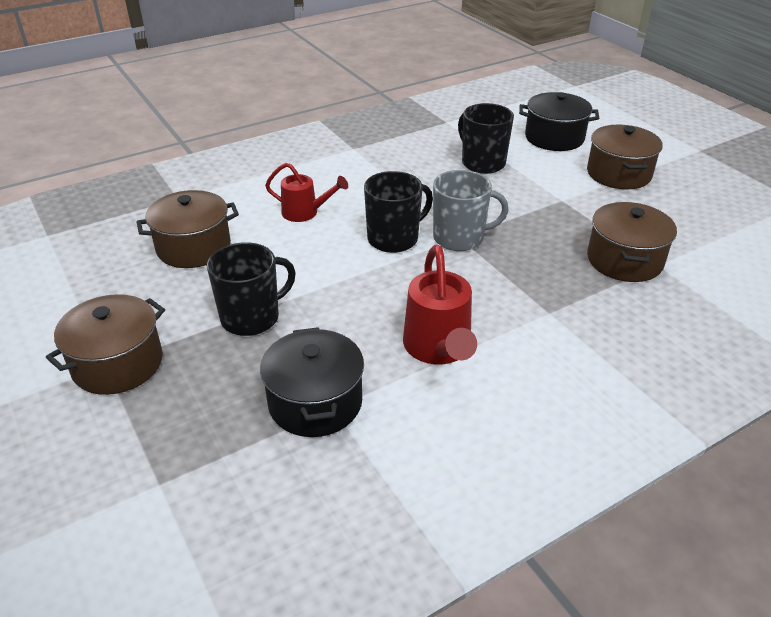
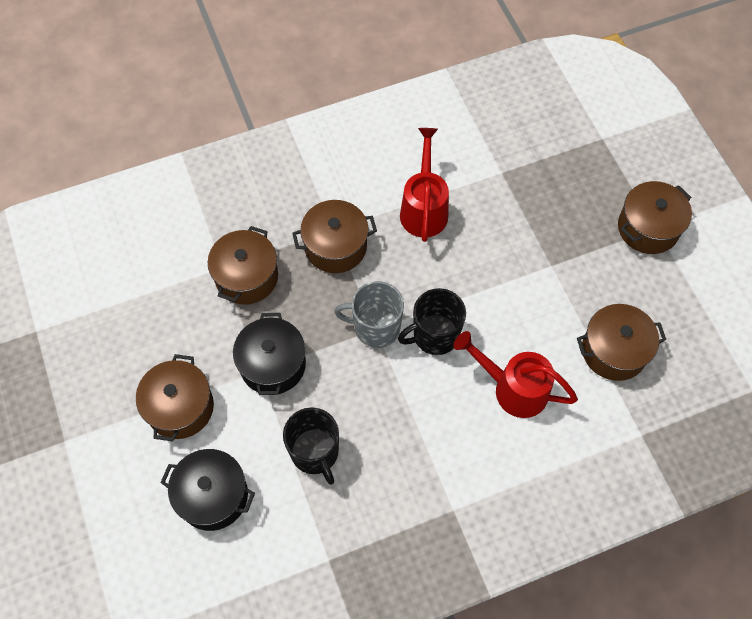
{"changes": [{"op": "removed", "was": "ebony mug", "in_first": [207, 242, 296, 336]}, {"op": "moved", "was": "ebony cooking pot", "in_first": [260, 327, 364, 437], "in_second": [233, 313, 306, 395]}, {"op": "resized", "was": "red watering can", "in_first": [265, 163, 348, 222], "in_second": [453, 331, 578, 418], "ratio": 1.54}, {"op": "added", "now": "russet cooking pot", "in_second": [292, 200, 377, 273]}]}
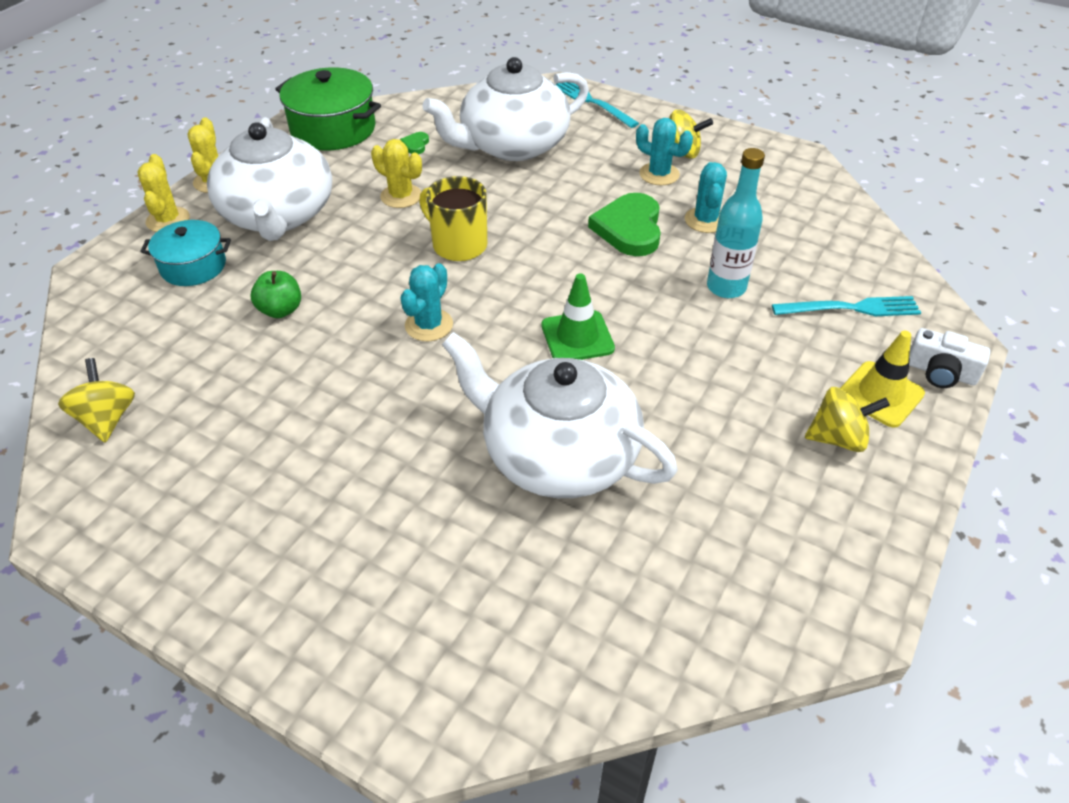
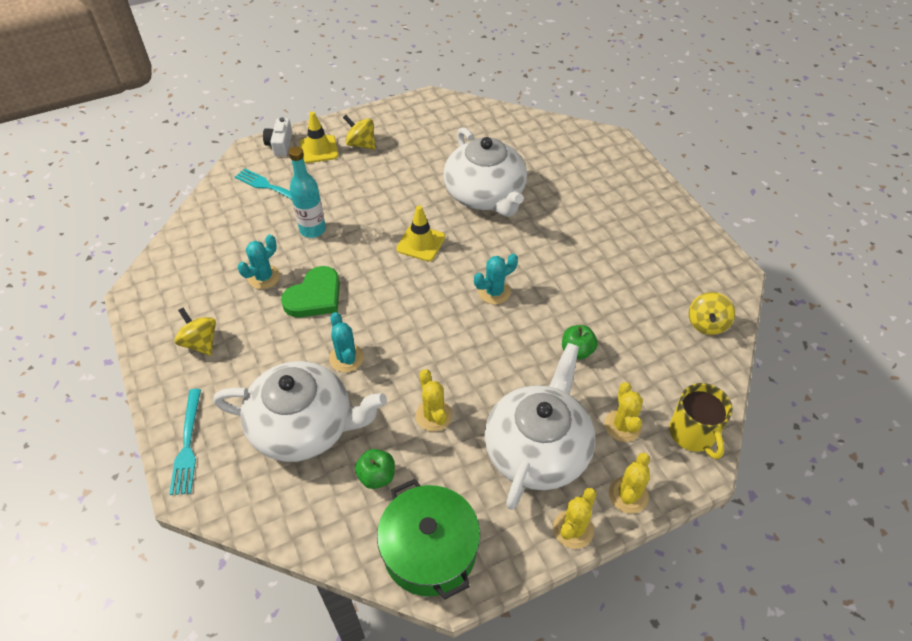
{"changes": [{"op": "replaced", "was": "turquoise cooking pot", "now": "golden prickly plant", "in_first": [141, 220, 231, 286], "in_second": [604, 382, 643, 442]}, {"op": "replaced", "was": "emerald heart shape", "now": "emerald toy apple", "in_first": [400, 132, 429, 154], "in_second": [355, 449, 395, 489]}, {"op": "moved", "was": "golden mug", "in_first": [419, 176, 487, 261], "in_second": [669, 383, 732, 459]}, {"op": "recoloured", "was": "emerald traffic cone", "now": "golden traffic cone", "in_first": [541, 273, 615, 360], "in_second": [396, 205, 445, 262]}, {"op": "moved", "was": "turquoise prickly plant", "in_first": [636, 118, 693, 185], "in_second": [329, 312, 364, 372]}, {"op": "turned", "was": "pure white photo camera", "in_first": [909, 328, 991, 388], "in_second": [263, 117, 292, 156], "clockwise": -150}]}
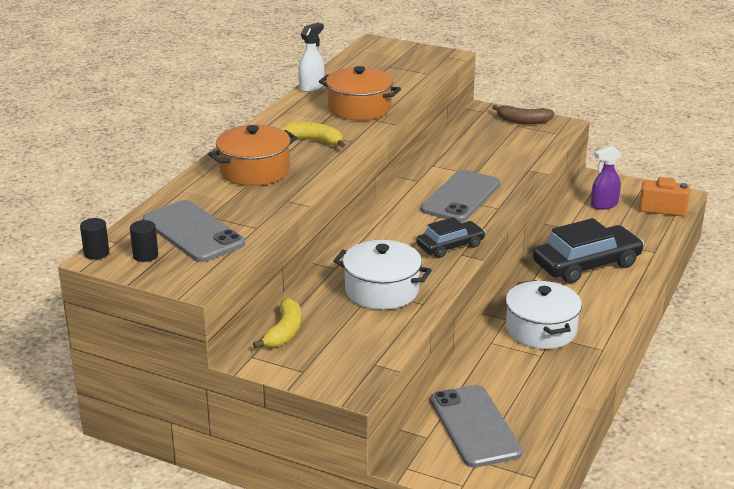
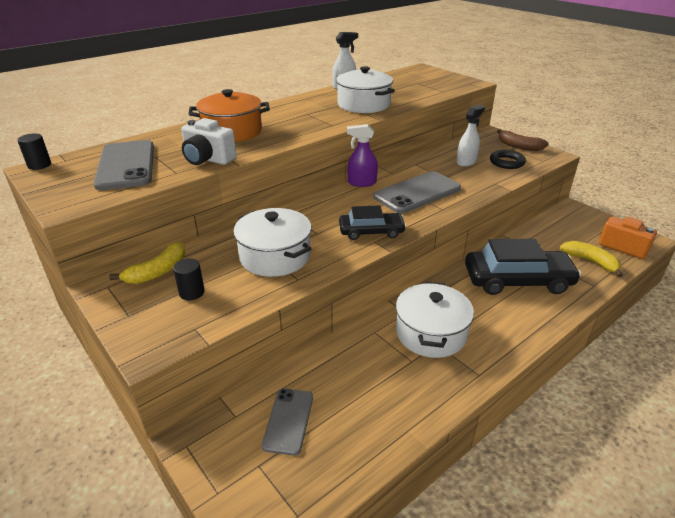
{"changes": [{"op": "moved", "was": "ebony cylinder", "in_first": [130, 220, 158, 262], "in_second": [173, 258, 205, 300]}, {"op": "moved", "was": "golden banana fruit", "in_first": [282, 122, 345, 148], "in_second": [560, 241, 623, 277]}, {"op": "recoloured", "was": "orange-coloured cooking pot", "now": "pure white cooking pot", "in_first": [319, 66, 401, 121], "in_second": [336, 66, 395, 113]}, {"op": "resized", "was": "grey mobile phone", "in_first": [431, 385, 522, 468], "in_second": [262, 388, 313, 456], "ratio": 0.6}, {"op": "moved", "was": "violet sprayer", "in_first": [591, 146, 621, 210], "in_second": [347, 124, 378, 187]}, {"op": "added", "now": "pure white photo camera", "in_second": [181, 118, 237, 165]}, {"op": "added", "now": "pure white sprayer", "in_second": [456, 105, 485, 167]}, {"op": "added", "now": "ebony torus", "in_second": [490, 150, 526, 169]}]}
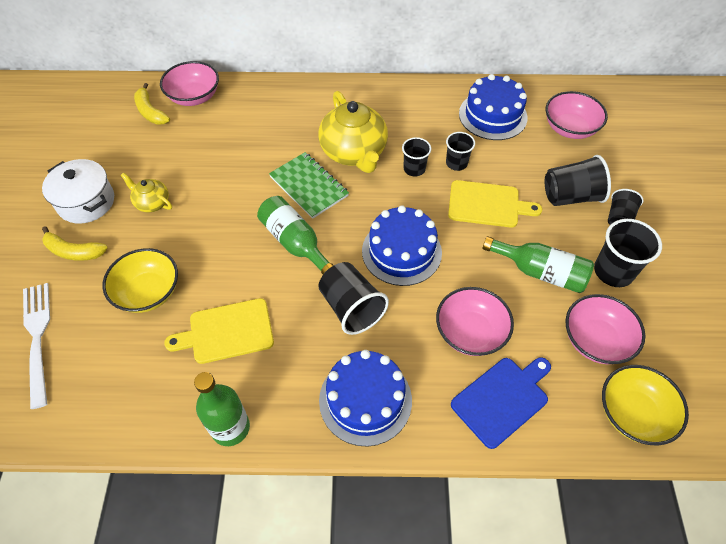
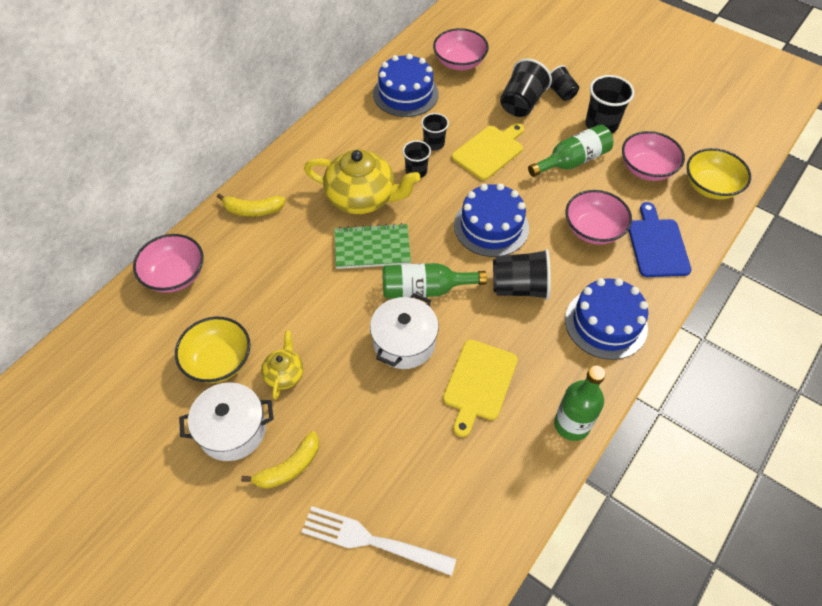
{"changes": [{"op": "moved", "was": "golden bowl", "in_first": [102, 248, 178, 313], "in_second": [175, 317, 251, 383]}, {"op": "turned", "was": "golden teapot", "in_first": [120, 172, 172, 212], "in_second": [261, 331, 304, 399], "clockwise": 120}, {"op": "moved", "was": "golden banana fruit", "in_first": [134, 83, 170, 125], "in_second": [217, 194, 285, 217]}, {"op": "added", "now": "pure white cooking pot", "in_second": [370, 293, 439, 369]}]}
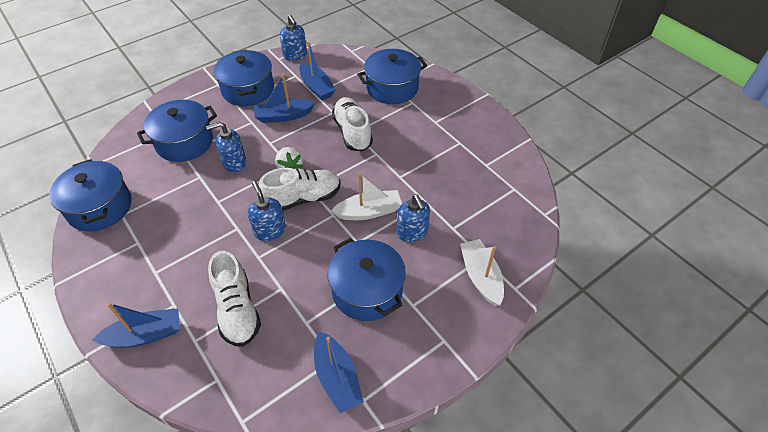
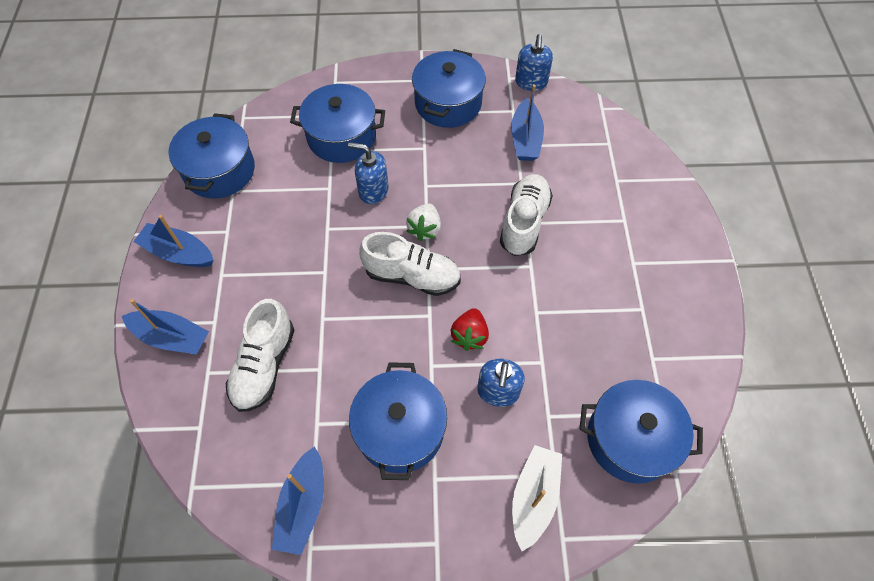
{"changes": [{"op": "removed", "was": "blue soap pump", "in_first": [248, 181, 286, 241]}, {"op": "moved", "was": "blue toy boat", "in_first": [254, 74, 315, 123], "in_second": [133, 215, 214, 267]}, {"op": "replaced", "was": "pure white toy boat", "now": "red toy strawberry", "in_first": [331, 173, 402, 220], "in_second": [451, 308, 489, 351]}, {"op": "moved", "was": "blue cooking pot", "in_first": [357, 49, 427, 104], "in_second": [579, 380, 703, 483]}]}
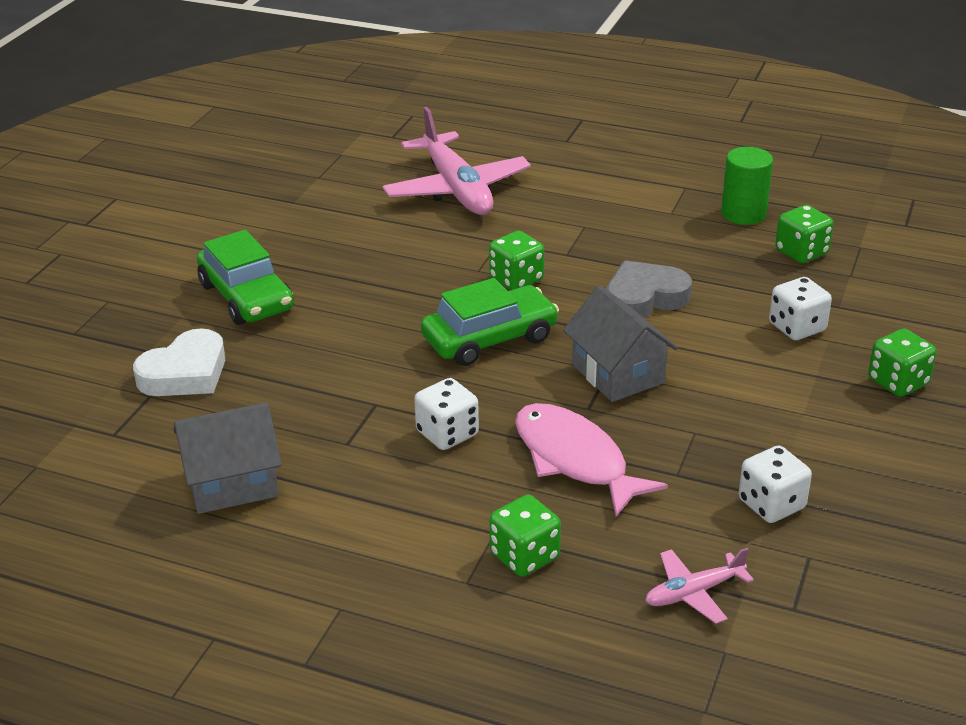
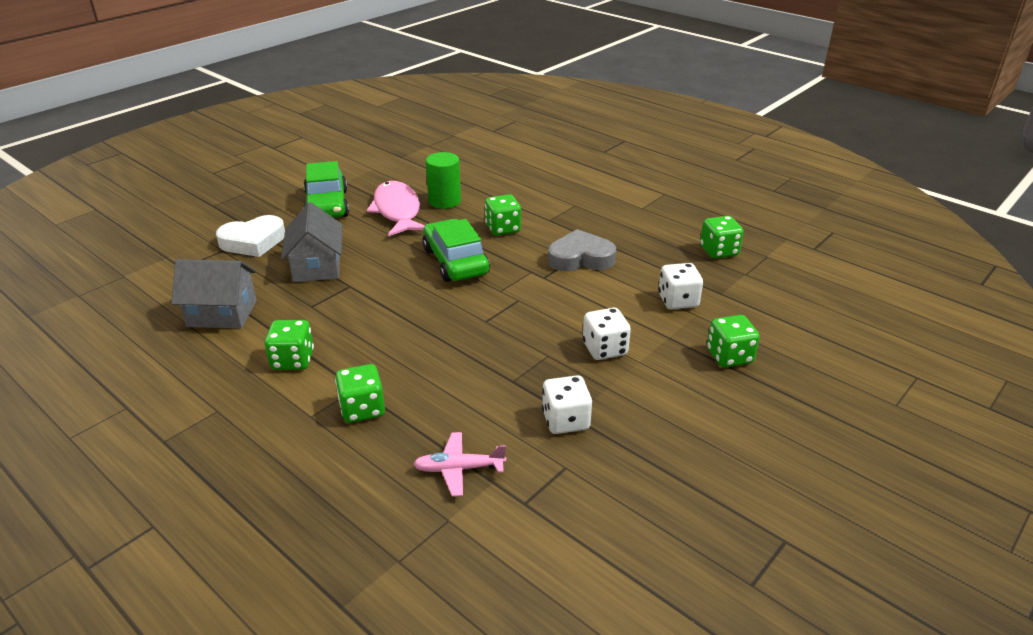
{"changes": [{"op": "removed", "was": "rosy plane", "in_first": [382, 107, 531, 215]}, {"op": "moved", "was": "pure white die", "in_first": [414, 378, 479, 450], "in_second": [583, 307, 631, 360]}, {"op": "turned", "was": "emerald automobile", "in_first": [421, 278, 559, 366], "in_second": [423, 219, 490, 282], "clockwise": -105}, {"op": "moved", "was": "rosy fish figure", "in_first": [515, 403, 668, 517], "in_second": [366, 181, 425, 236]}, {"op": "moved", "was": "grey house", "in_first": [563, 285, 678, 402], "in_second": [281, 202, 343, 282]}, {"op": "moved", "was": "emerald cylinder", "in_first": [721, 147, 773, 225], "in_second": [426, 152, 461, 209]}, {"op": "added", "now": "emerald die", "in_second": [265, 320, 314, 370]}]}
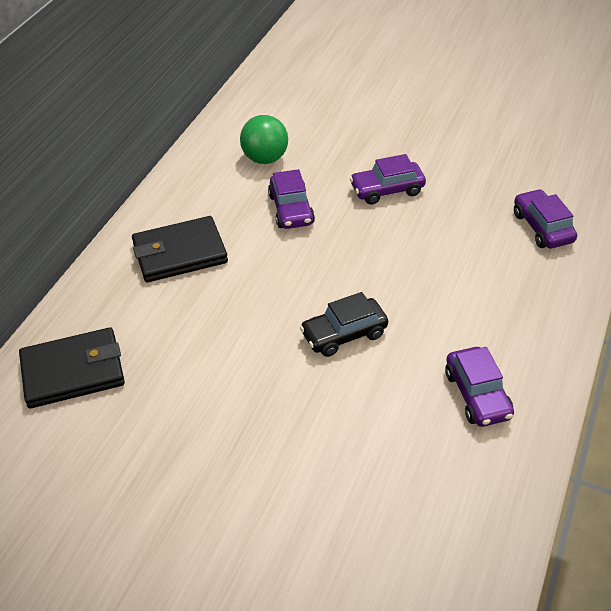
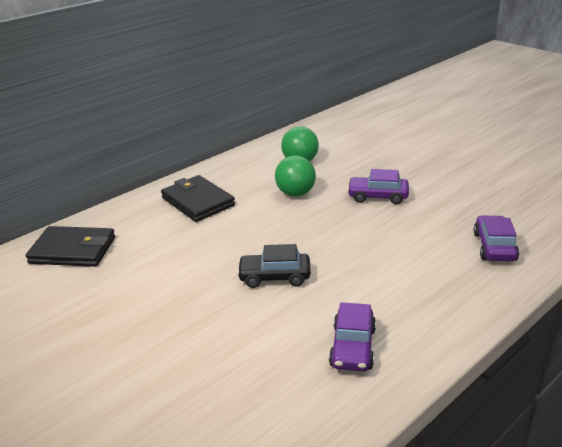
{"changes": [{"op": "turned", "was": "ebony wallet", "in_first": [132, 216, 228, 283], "in_second": [161, 175, 235, 222], "clockwise": 45}, {"op": "replaced", "was": "violet automobile", "now": "emerald play ball", "in_first": [268, 169, 315, 229], "in_second": [275, 156, 316, 196]}]}
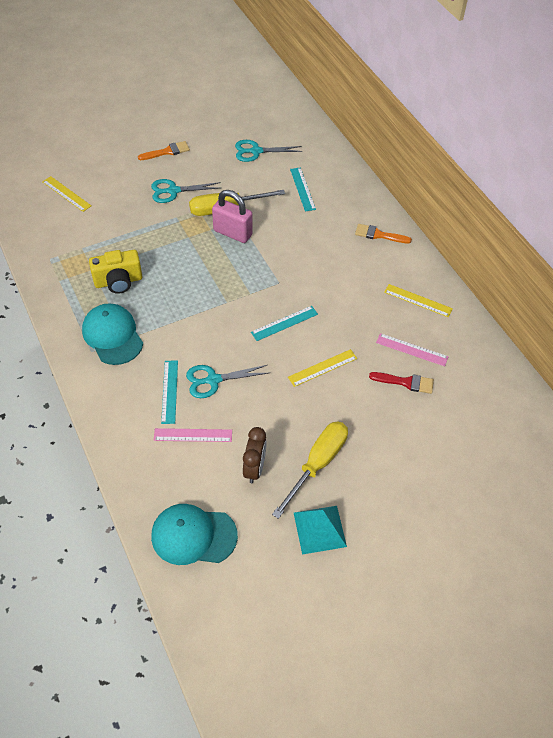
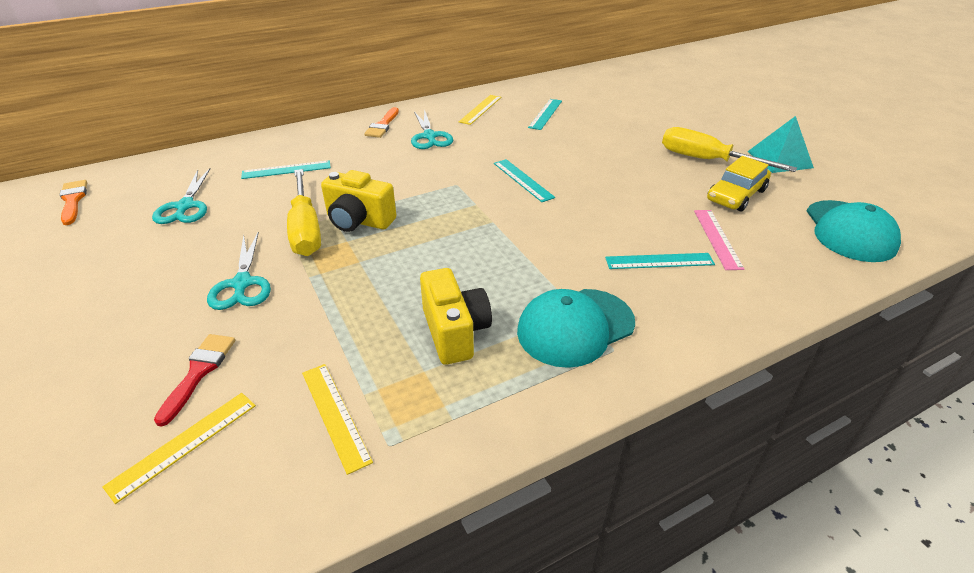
{"changes": [{"op": "moved", "was": "orange-coloured brush", "in_first": [138, 141, 190, 160], "in_second": [60, 180, 87, 225]}, {"op": "moved", "was": "turquoise scissors", "in_first": [186, 365, 268, 398], "in_second": [411, 109, 453, 149]}, {"op": "replaced", "was": "rosy lock", "now": "golden photo camera", "in_first": [212, 190, 253, 243], "in_second": [321, 170, 396, 232]}, {"op": "replaced", "was": "russet bedside clock", "now": "golden automobile", "in_first": [243, 427, 267, 483], "in_second": [707, 156, 771, 211]}, {"op": "moved", "was": "golden measuring stick", "in_first": [288, 349, 357, 387], "in_second": [302, 364, 373, 475]}, {"op": "moved", "was": "red brush", "in_first": [369, 372, 434, 394], "in_second": [154, 334, 235, 427]}, {"op": "recoloured", "was": "rosy measuring stick", "now": "turquoise measuring stick", "in_first": [376, 333, 449, 366], "in_second": [528, 99, 562, 130]}]}
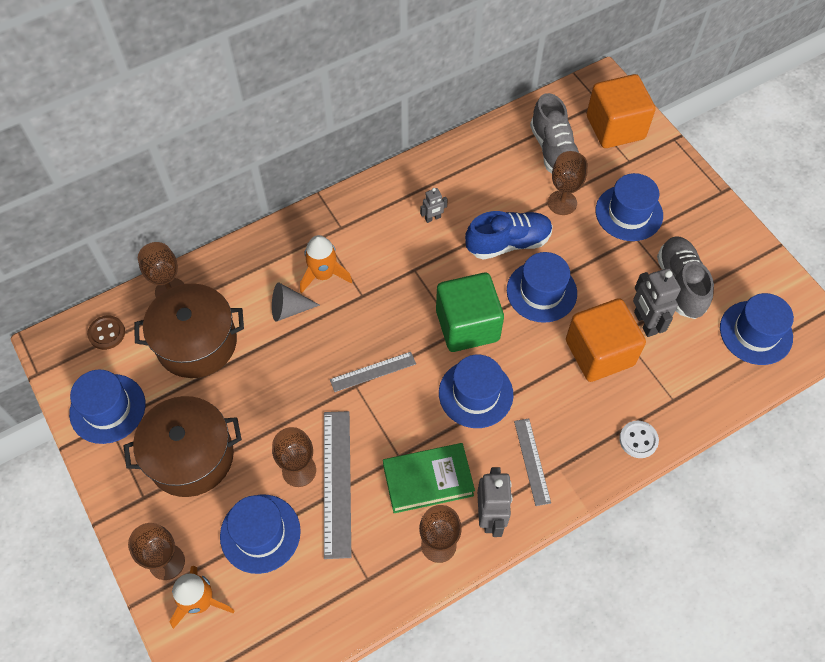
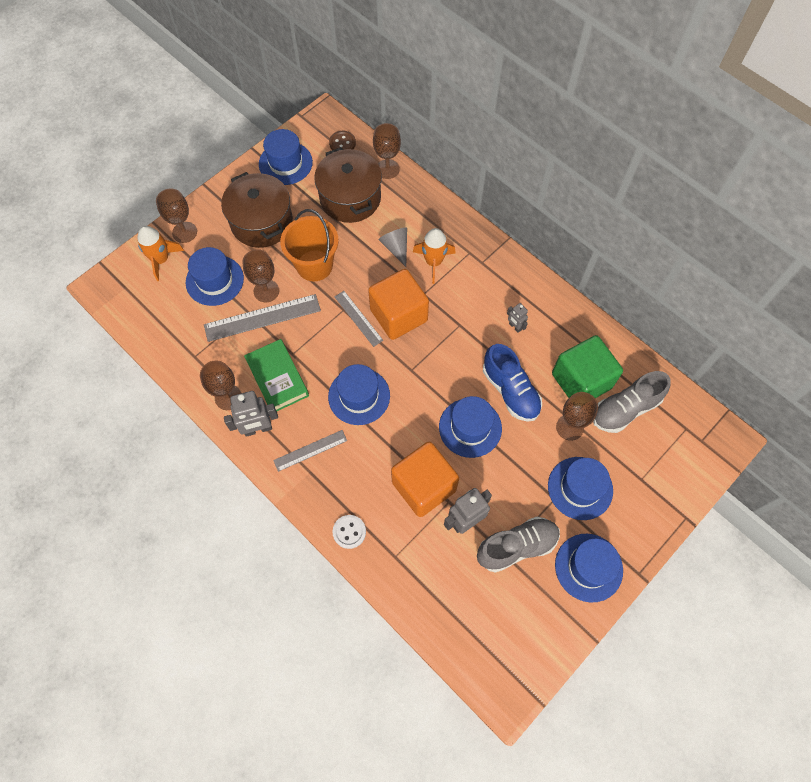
{"changes": [{"op": "moved", "was": "emerald block", "in_first": [436, 273, 504, 352], "in_second": [552, 335, 623, 398]}, {"op": "moved", "was": "orange-coloured block", "in_first": [587, 74, 656, 148], "in_second": [368, 269, 429, 340]}, {"op": "moved", "was": "blue hat", "in_first": [720, 293, 794, 365], "in_second": [555, 534, 623, 602]}, {"op": "added", "now": "orange-coloured pail", "in_second": [280, 209, 339, 281]}]}
